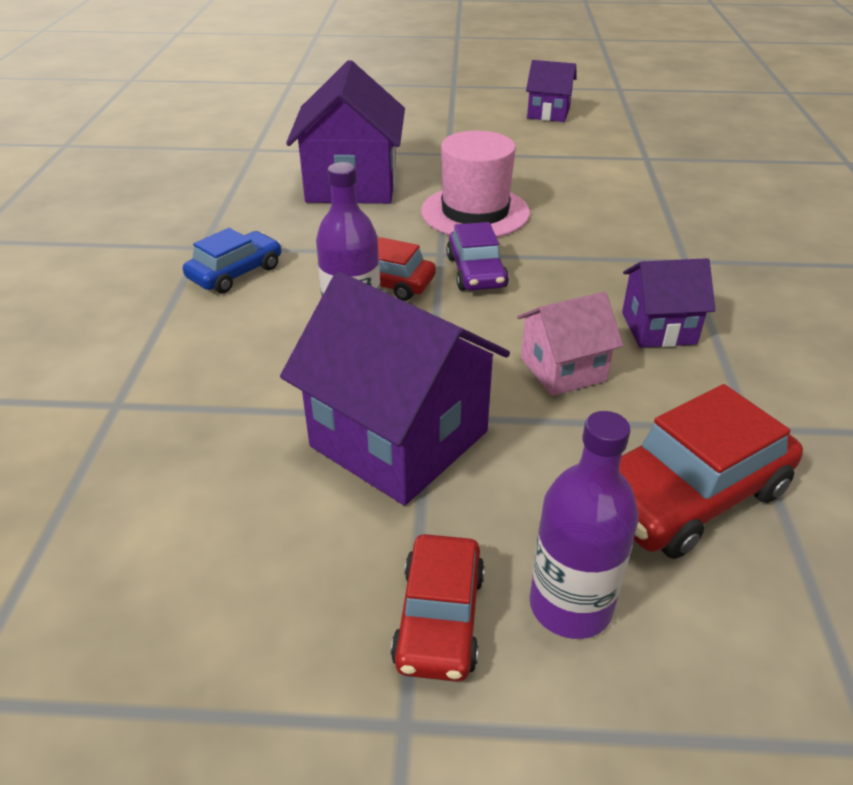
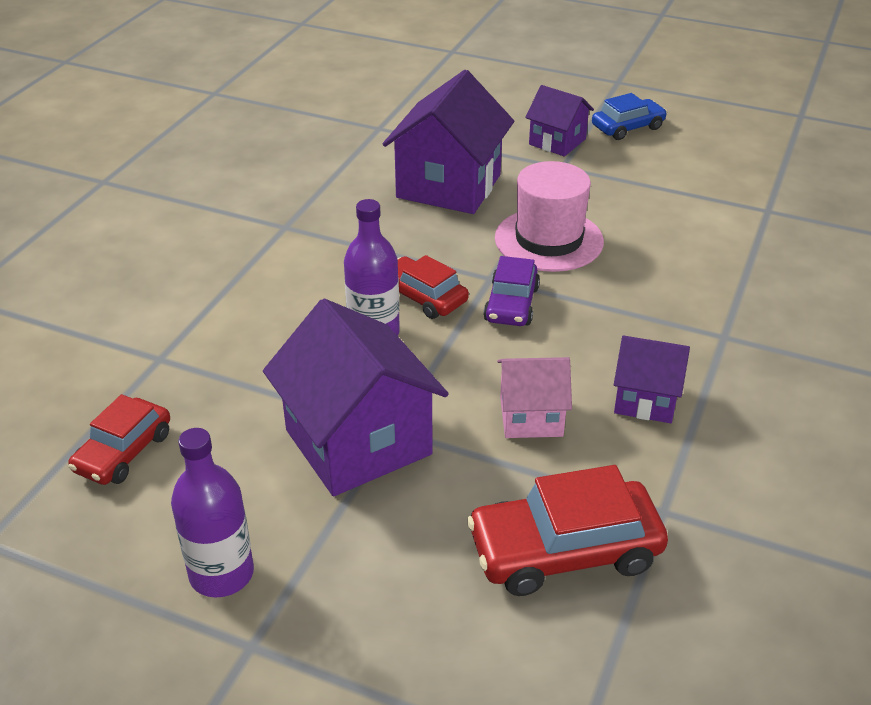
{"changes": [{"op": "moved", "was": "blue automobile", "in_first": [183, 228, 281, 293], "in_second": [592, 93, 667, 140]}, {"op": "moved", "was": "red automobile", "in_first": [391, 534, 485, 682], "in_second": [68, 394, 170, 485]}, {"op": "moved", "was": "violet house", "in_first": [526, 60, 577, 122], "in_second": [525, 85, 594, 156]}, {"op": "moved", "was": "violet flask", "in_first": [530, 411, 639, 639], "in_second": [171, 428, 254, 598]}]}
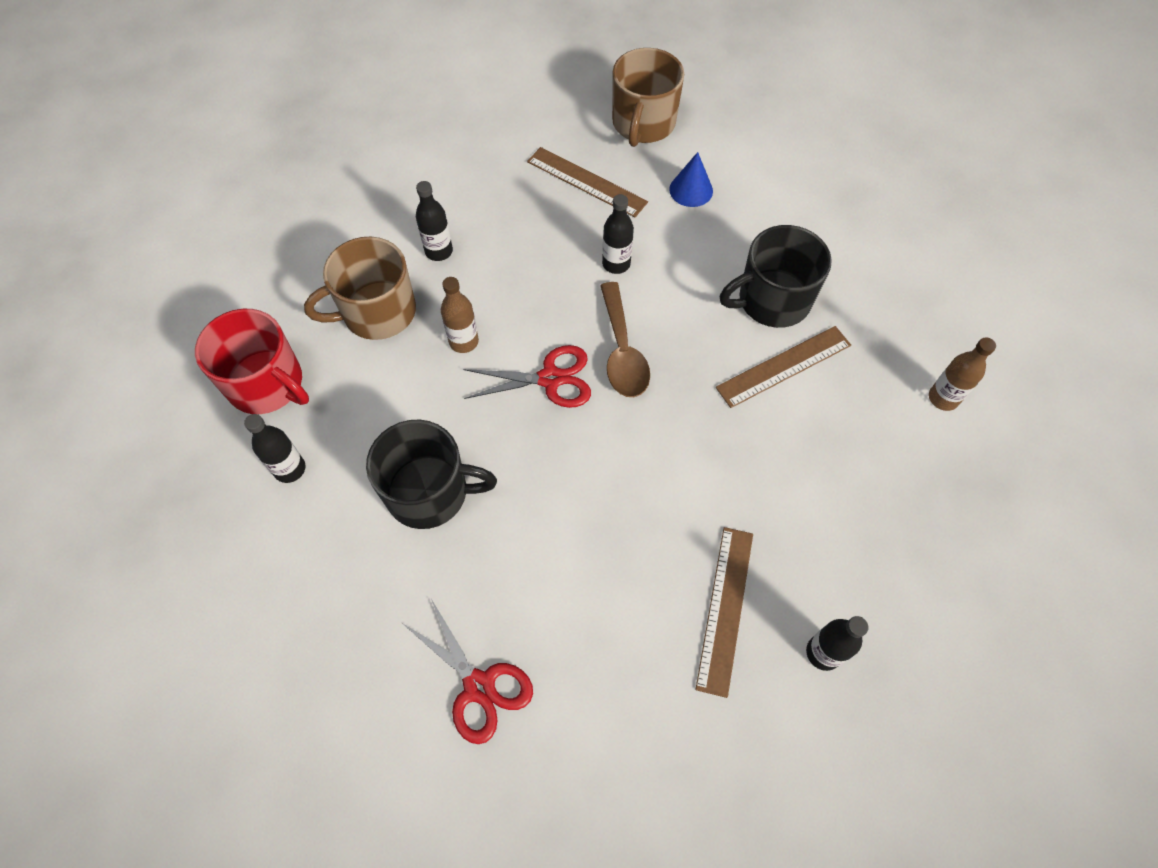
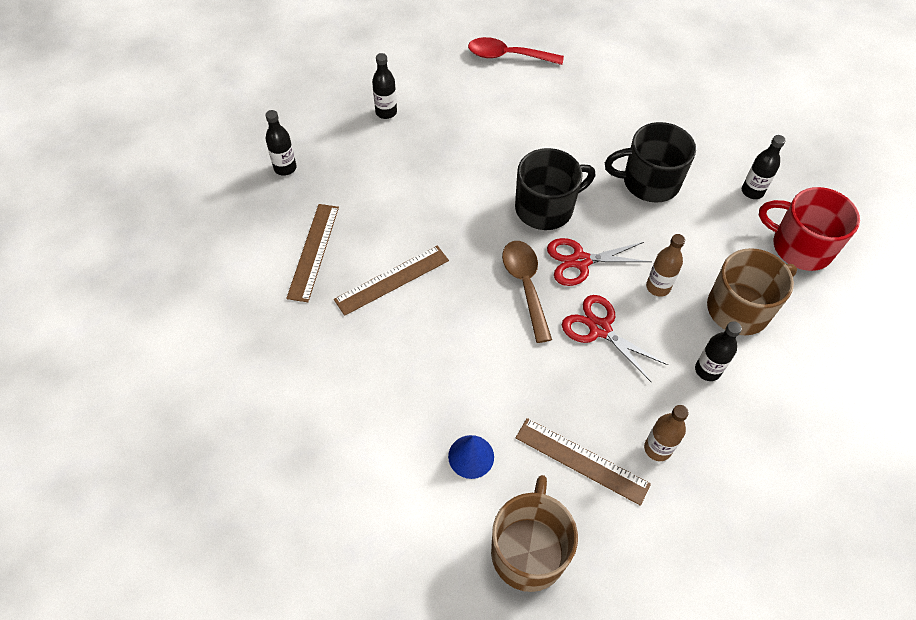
{"changes": [{"op": "moved", "was": "red scissors", "in_first": [402, 599, 533, 744], "in_second": [562, 295, 668, 382]}, {"op": "moved", "was": "ebony flask", "in_first": [602, 194, 634, 274], "in_second": [265, 110, 297, 176]}, {"op": "moved", "was": "russet measuring stick", "in_first": [696, 527, 753, 698], "in_second": [286, 204, 339, 302]}, {"op": "moved", "was": "ebony mug", "in_first": [720, 225, 832, 328], "in_second": [515, 148, 595, 230]}, {"op": "moved", "was": "russet flask", "in_first": [929, 337, 996, 411], "in_second": [644, 405, 689, 461]}, {"op": "added", "now": "red spoon", "in_second": [468, 37, 564, 65]}]}
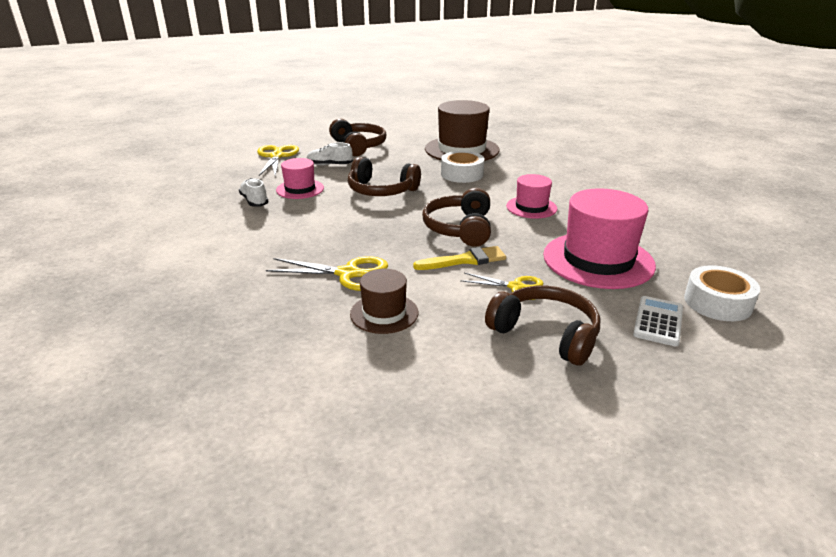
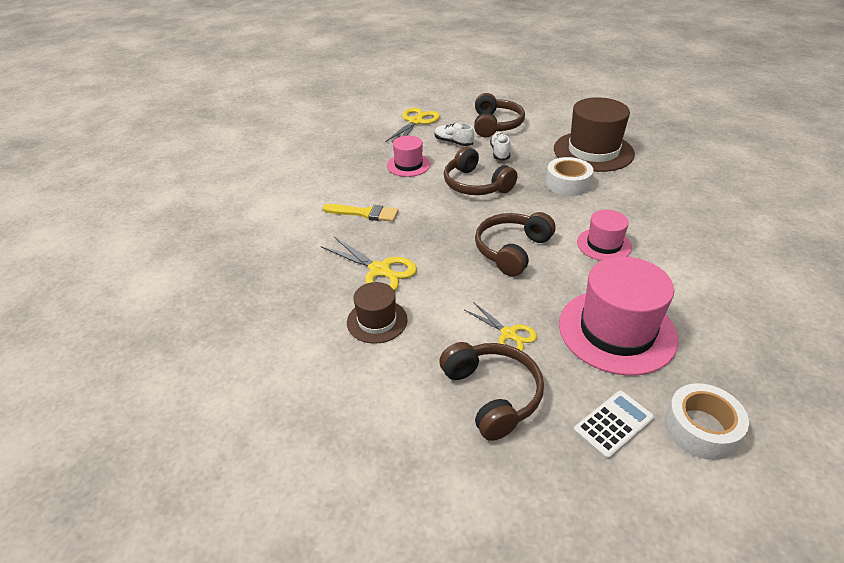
{"changes": [{"op": "moved", "was": "pure white sneaker", "in_first": [239, 178, 269, 207], "in_second": [490, 132, 510, 161]}, {"op": "moved", "was": "golden brush", "in_first": [413, 246, 506, 270], "in_second": [322, 204, 398, 222]}]}
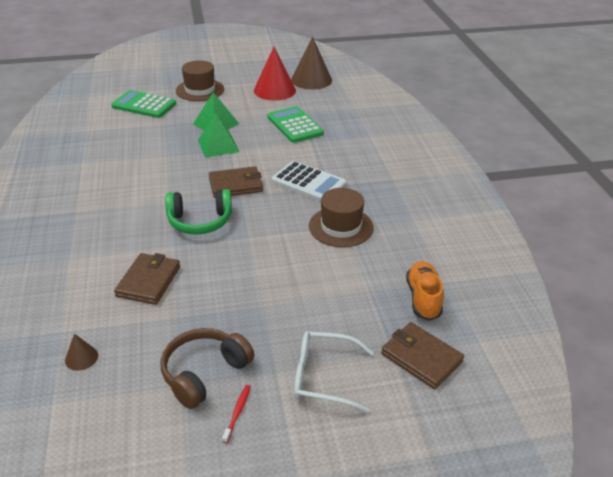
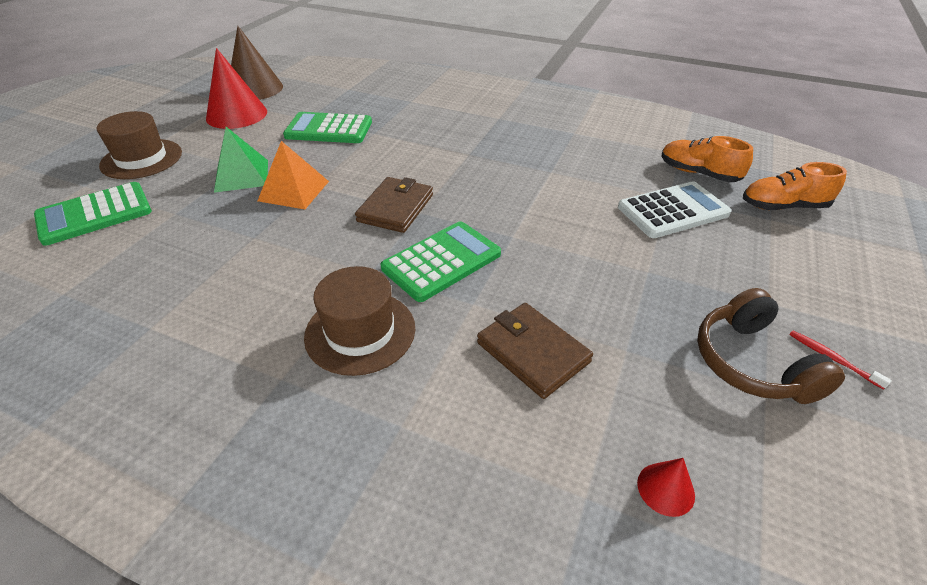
{"changes": [{"op": "recoloured", "was": "russet cone", "now": "red cone", "in_first": [65, 334, 98, 371], "in_second": [637, 458, 695, 517]}, {"op": "replaced", "was": "emerald headset", "now": "emerald adding machine", "in_first": [165, 189, 232, 234], "in_second": [381, 221, 501, 302]}, {"op": "recoloured", "was": "emerald pyramid shape", "now": "orange-coloured pyramid shape", "in_first": [198, 113, 239, 158], "in_second": [258, 141, 329, 209]}, {"op": "moved", "was": "pure white adding machine", "in_first": [271, 161, 347, 202], "in_second": [618, 181, 731, 238]}, {"op": "removed", "was": "pure white glasses", "in_first": [294, 331, 374, 413]}, {"op": "moved", "was": "russet hat", "in_first": [309, 188, 374, 247], "in_second": [304, 266, 415, 376]}, {"op": "replaced", "was": "russet wallet", "now": "orange-coloured sneaker", "in_first": [381, 322, 464, 389], "in_second": [743, 162, 847, 210]}]}
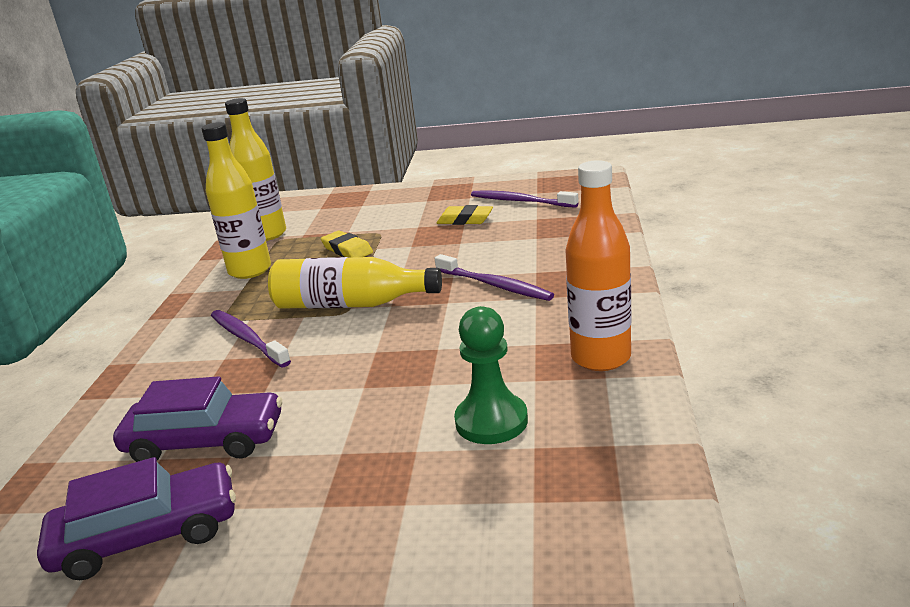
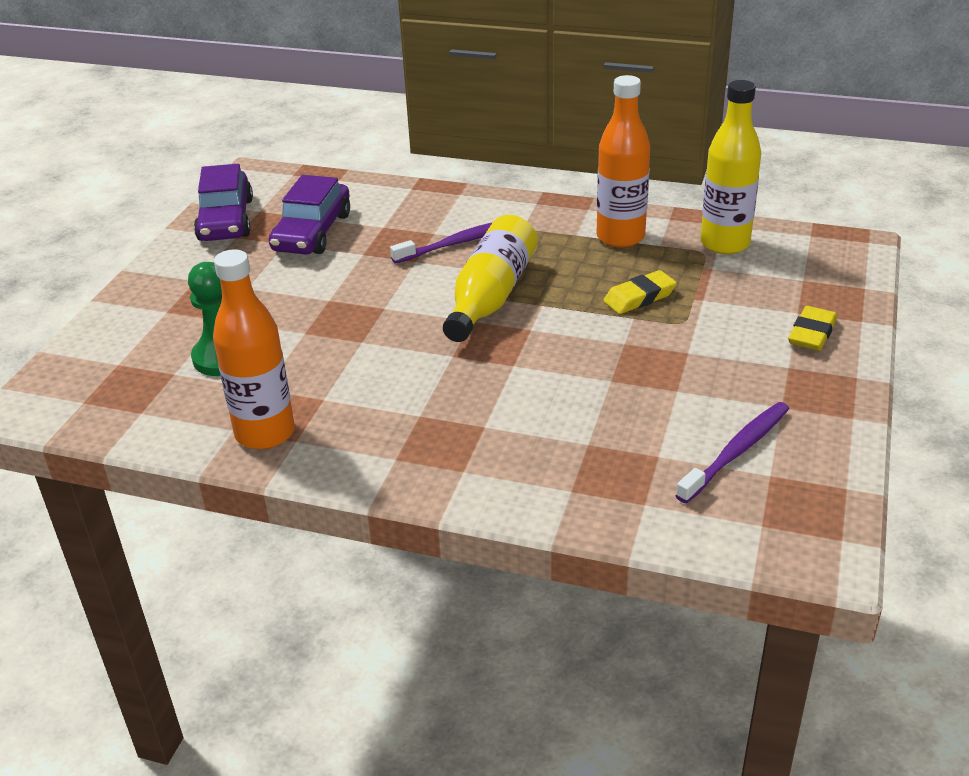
{"changes": [{"op": "recoloured", "was": "golden flask", "now": "orange-coloured flask", "in_first": [202, 122, 271, 279], "in_second": [596, 75, 650, 248]}, {"op": "removed", "was": "violet tooth brush", "in_first": [435, 254, 554, 301]}, {"op": "moved", "was": "golden pencil eraser", "in_first": [437, 205, 493, 225], "in_second": [788, 306, 837, 351]}]}
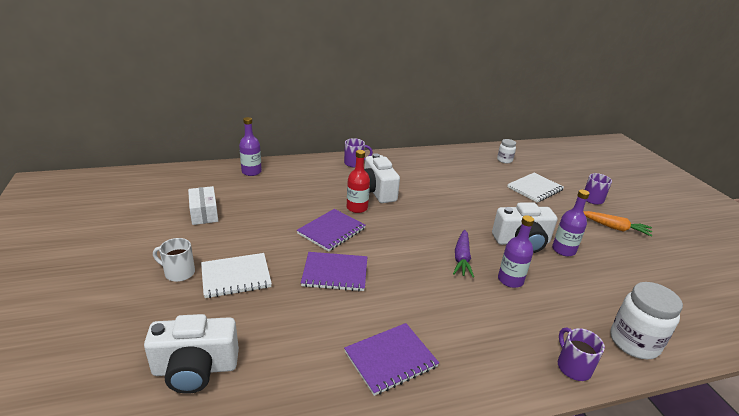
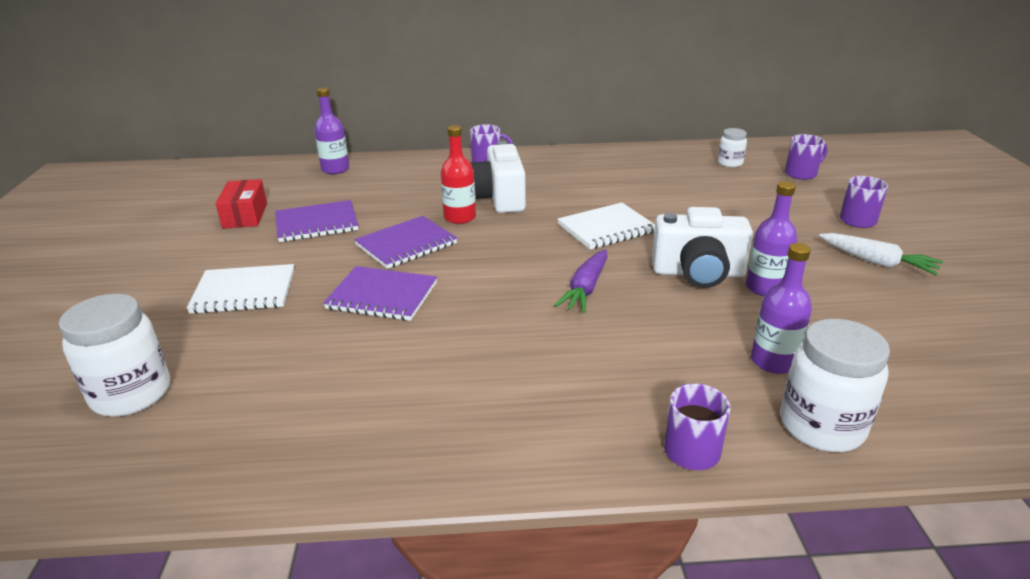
{"changes": [{"op": "replaced", "was": "pure white photo camera", "now": "pure white preserve jar", "in_first": [144, 314, 239, 394], "in_second": [59, 294, 170, 417]}, {"op": "removed", "was": "pure white mug", "in_first": [153, 238, 195, 282]}, {"op": "recoloured", "was": "pure white parcel", "now": "red parcel", "in_first": [188, 186, 218, 225], "in_second": [216, 179, 267, 228]}, {"op": "moved", "was": "violet exercise book", "in_first": [344, 323, 439, 396], "in_second": [275, 200, 358, 242]}, {"op": "moved", "was": "violet flask", "in_first": [498, 215, 534, 288], "in_second": [751, 243, 812, 374]}, {"op": "moved", "was": "pure white exercise book", "in_first": [507, 173, 564, 203], "in_second": [558, 203, 655, 250]}, {"op": "recoloured", "was": "orange-coloured toy carrot", "now": "pure white toy carrot", "in_first": [583, 211, 653, 237], "in_second": [819, 233, 943, 275]}, {"op": "added", "now": "violet mug", "in_second": [785, 134, 827, 180]}]}
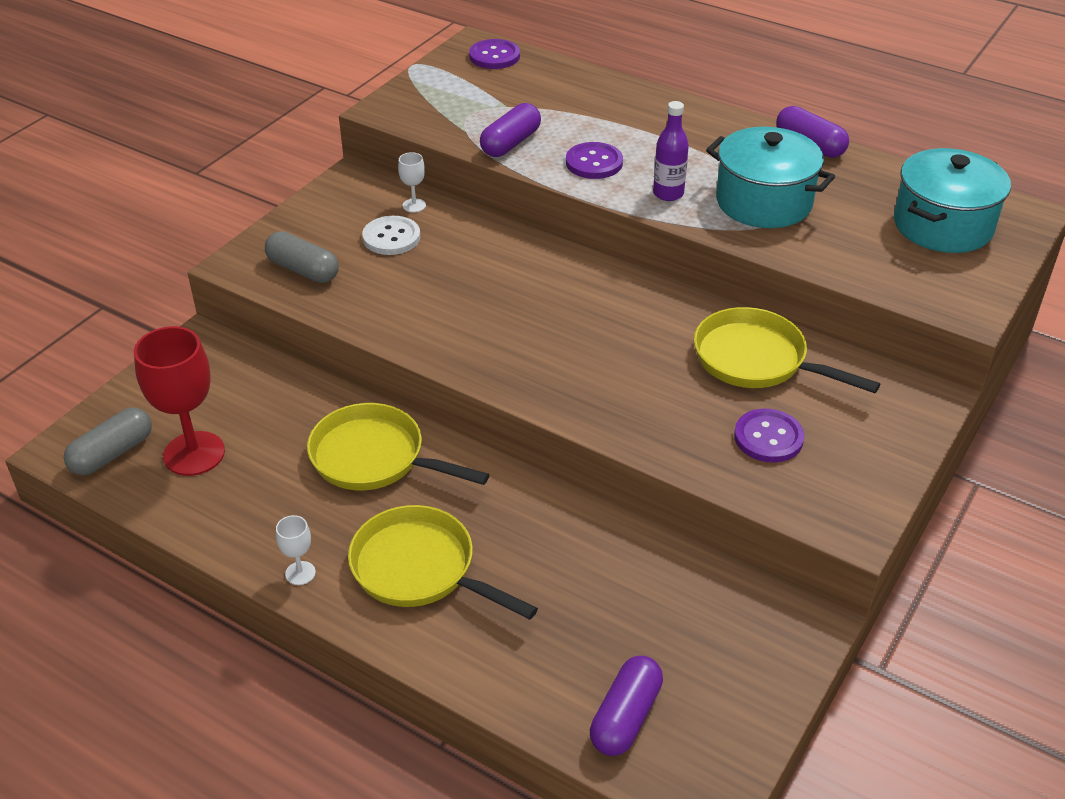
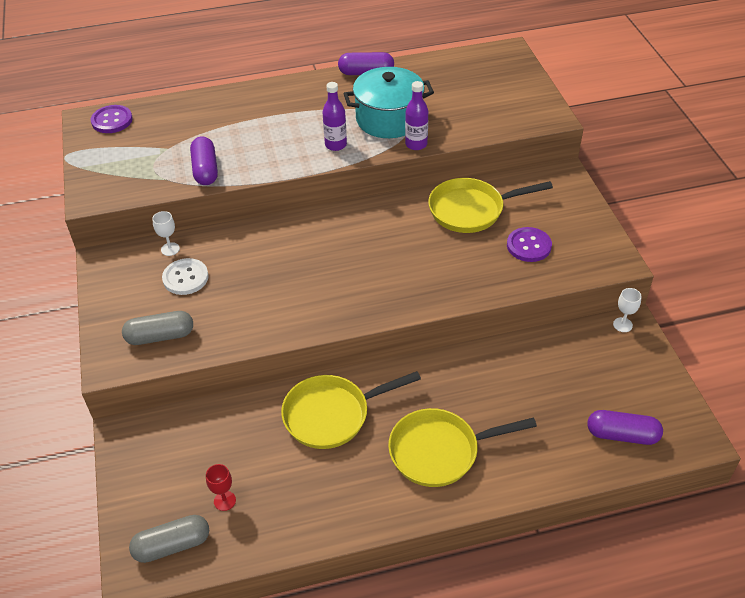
{"changes": [{"op": "turned", "was": "grey capsule", "in_first": [64, 407, 152, 476], "in_second": [129, 515, 209, 563], "clockwise": 75}, {"op": "resized", "was": "red chalice", "in_first": [134, 326, 225, 476], "in_second": [206, 464, 236, 511], "ratio": 0.45}, {"op": "moved", "was": "pure white chalice", "in_first": [276, 515, 316, 585], "in_second": [613, 288, 641, 332]}, {"op": "removed", "was": "violet shirt button", "in_first": [566, 142, 623, 179]}, {"op": "turned", "was": "violet capsule", "in_first": [590, 656, 663, 756], "in_second": [587, 410, 663, 445], "clockwise": -60}, {"op": "removed", "was": "turquoise cooking pot", "in_first": [894, 148, 1011, 253]}, {"op": "added", "now": "violet flask", "in_second": [405, 81, 428, 150]}]}
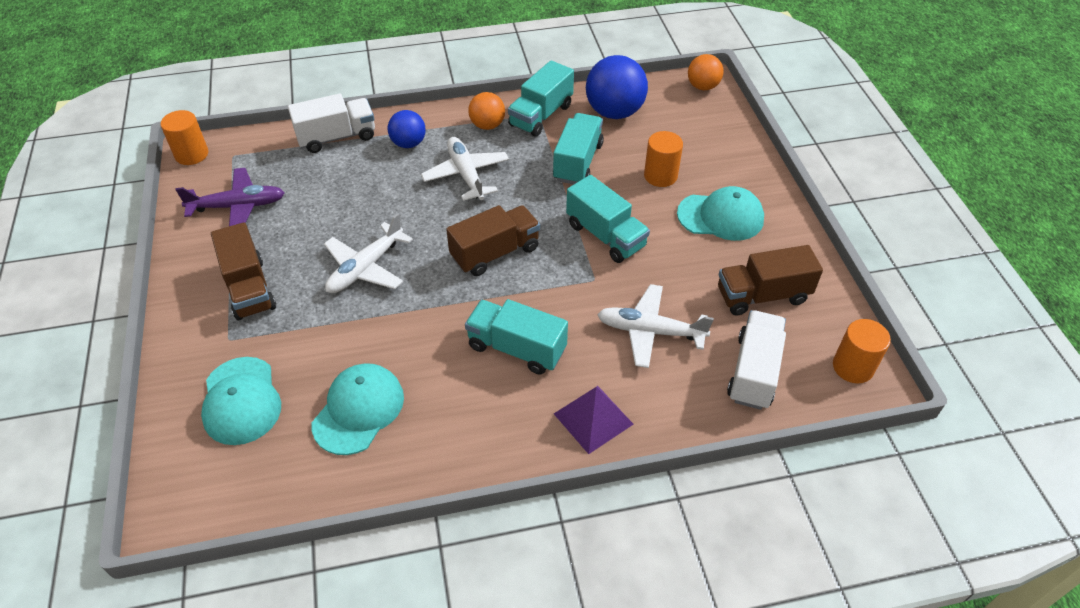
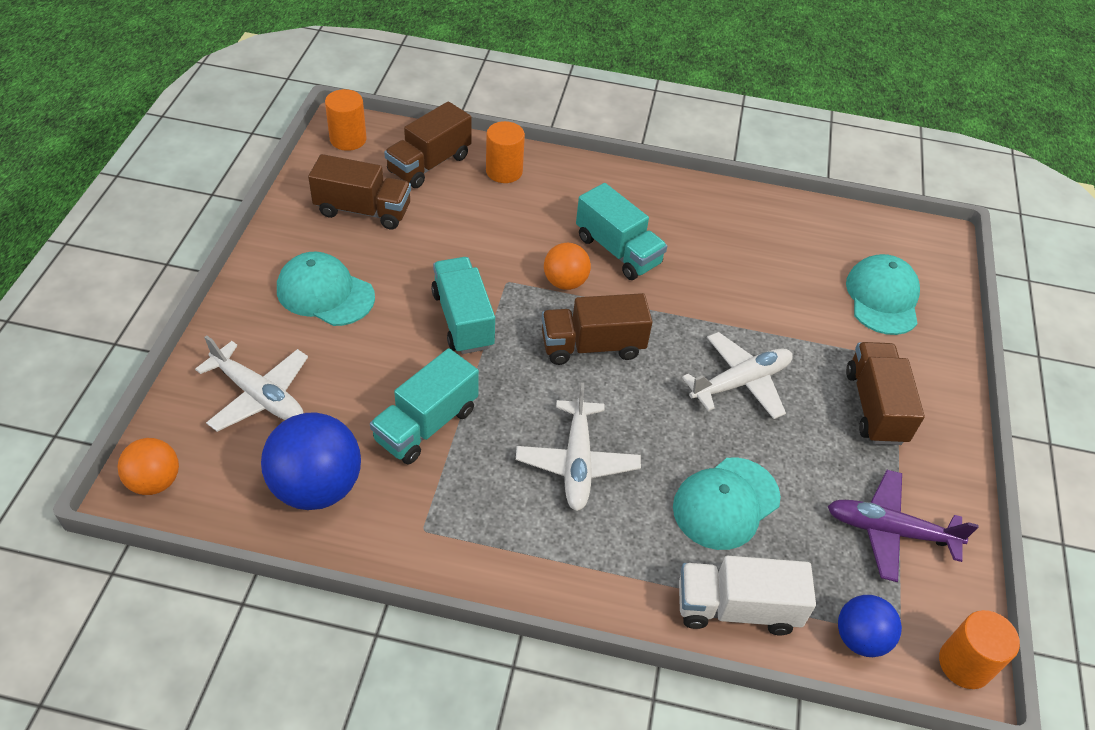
{"changes": [{"op": "moved", "was": "turquoise baseball cap", "in_first": [312, 363, 404, 455], "in_second": [673, 457, 781, 550]}, {"op": "moved", "was": "blue play ball", "in_first": [388, 110, 426, 148], "in_second": [838, 595, 902, 657]}, {"op": "moved", "was": "orange-coloured play ball", "in_first": [468, 92, 505, 130], "in_second": [544, 243, 591, 290]}, {"op": "removed", "was": "turquoise truck", "in_first": [508, 60, 574, 137]}, {"op": "removed", "was": "violet pyramid shape", "in_first": [554, 386, 634, 454]}, {"op": "moved", "was": "pure white plane", "in_first": [597, 284, 714, 368], "in_second": [195, 335, 308, 432]}, {"op": "moved", "was": "orange-coloured cylinder", "in_first": [644, 131, 683, 187], "in_second": [486, 121, 525, 183]}, {"op": "recoloured", "was": "pure white truck", "now": "russet truck", "in_first": [727, 310, 786, 410], "in_second": [384, 102, 472, 188]}]}
